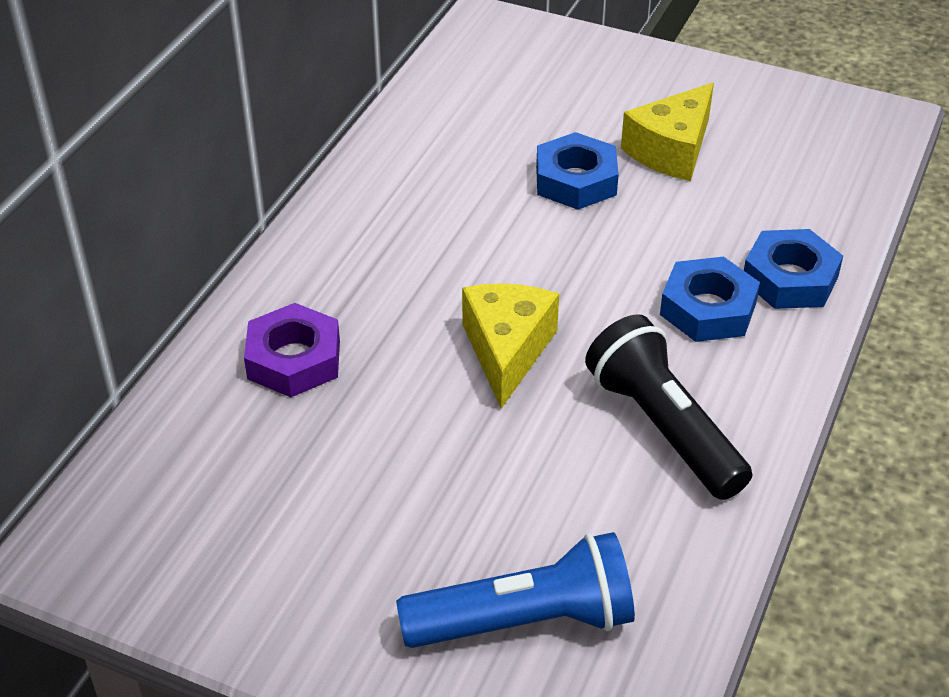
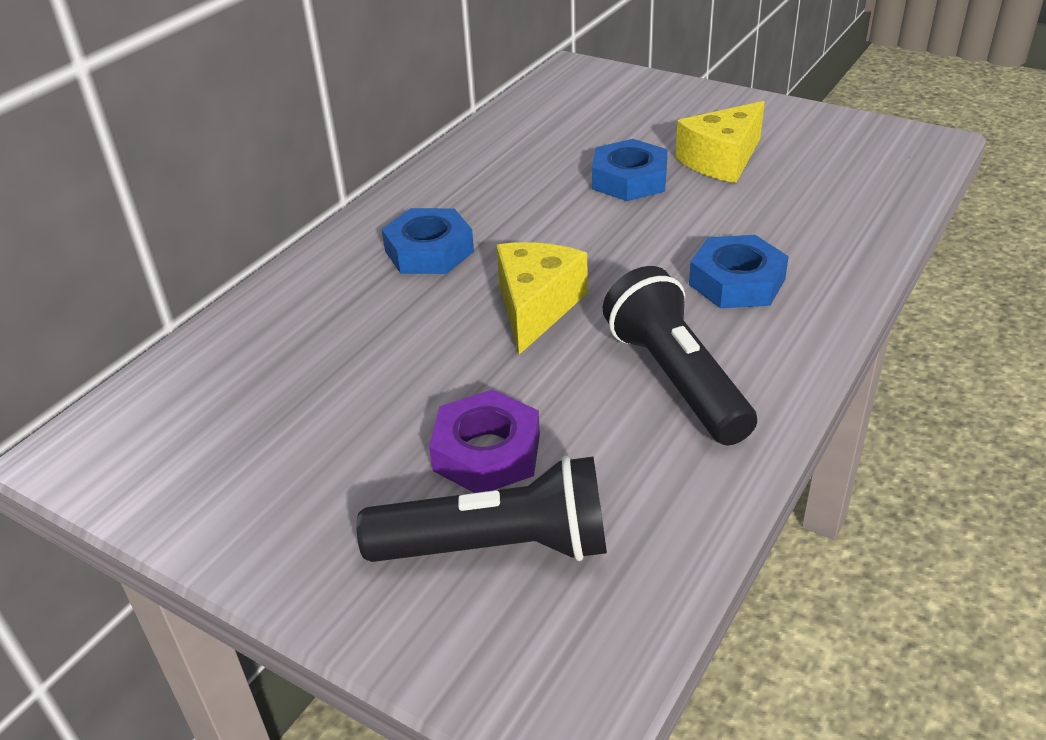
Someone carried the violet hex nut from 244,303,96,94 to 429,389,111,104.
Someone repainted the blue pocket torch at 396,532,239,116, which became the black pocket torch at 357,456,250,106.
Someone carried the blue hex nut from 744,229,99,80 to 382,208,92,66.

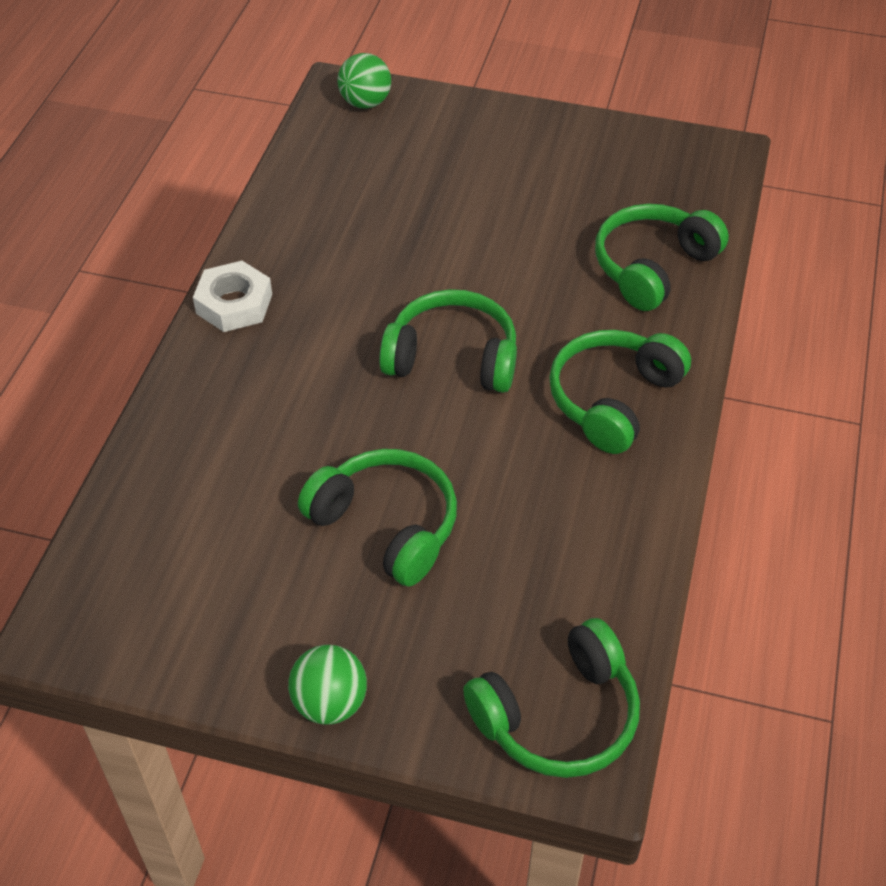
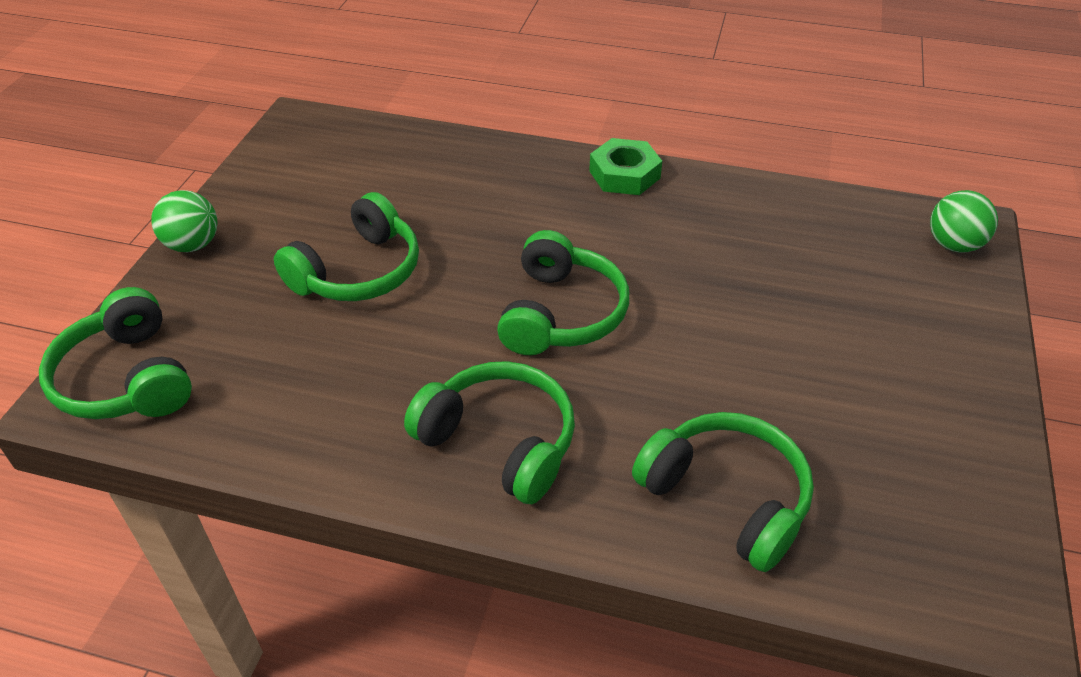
Someone repainted the white hex nut at 193,261,79,71, which became the leaf-green hex nut at 589,138,73,57.

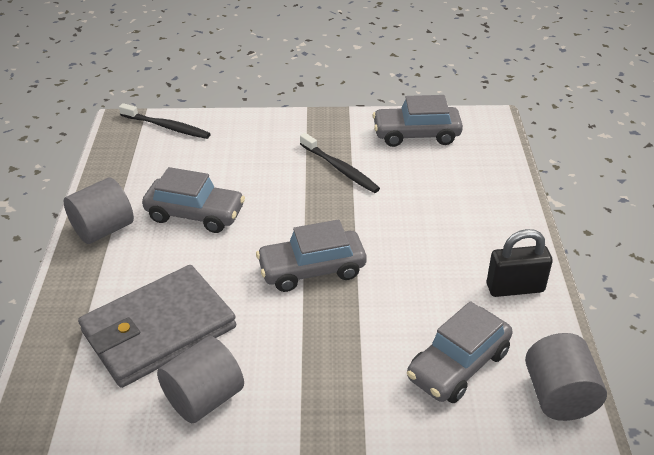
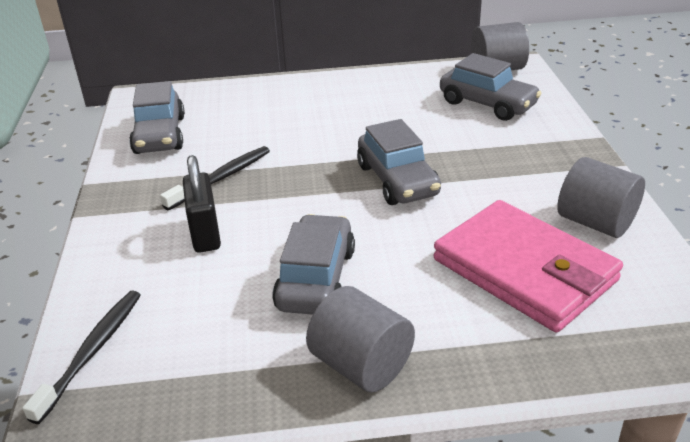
Someone repainted the grey billfold at 78,265,158,123, which became the rosy billfold at 434,200,189,132.
Someone carried the black small lock from 487,229,66,68 to 183,155,38,97.

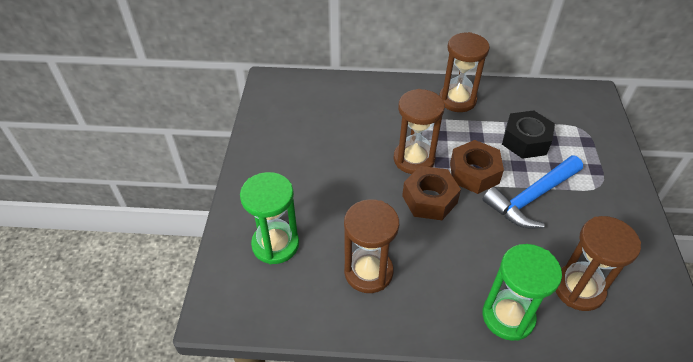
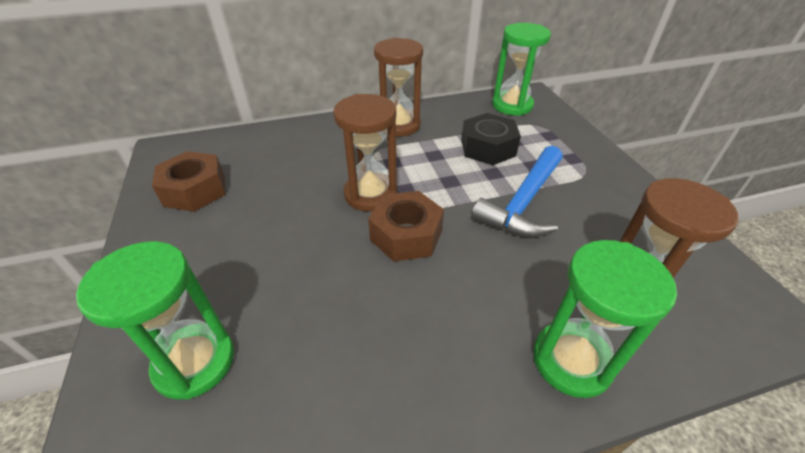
Someone took away the brown hourglass at 344,199,55,94.
Someone carried the brown hex nut from 450,140,54,54 to 152,151,73,61.
Someone put down the leaf-green hourglass at 492,23,59,93.

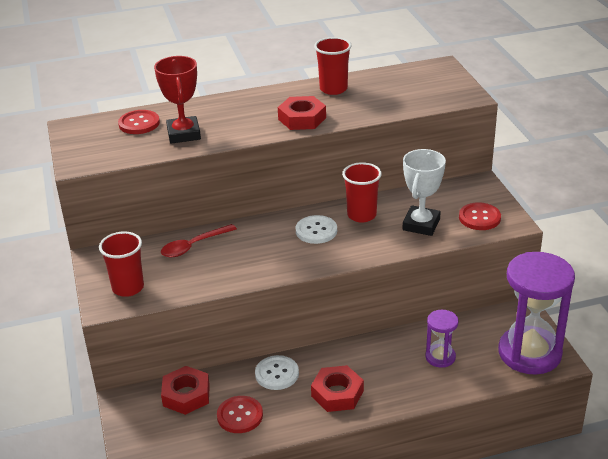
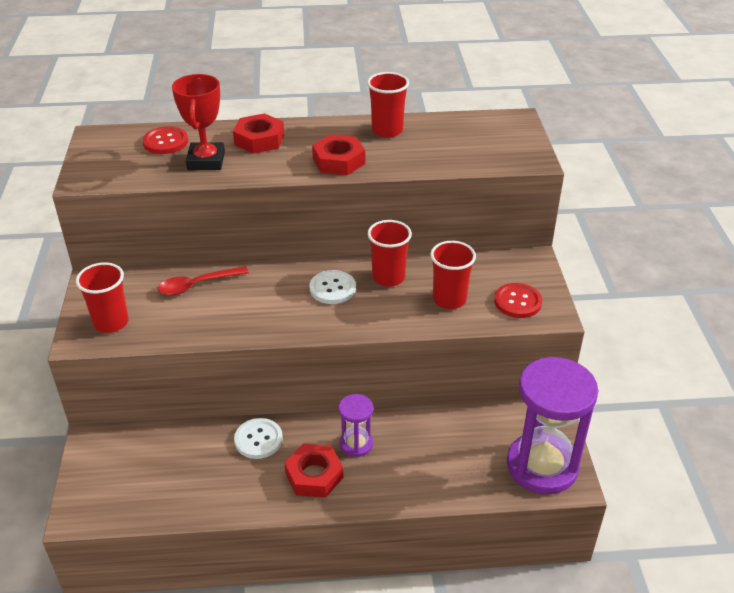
Someone carried the scarlet hex nut from 161,366,49,49 to 233,113,51,41.
Someone took away the scarlet shirt button at 217,396,46,37.
Someone swapped the white trophy at 403,149,43,87 for the scarlet beaker at 430,241,46,68.
Someone carried the violet hourglass from 425,310,33,58 to 338,394,35,63.

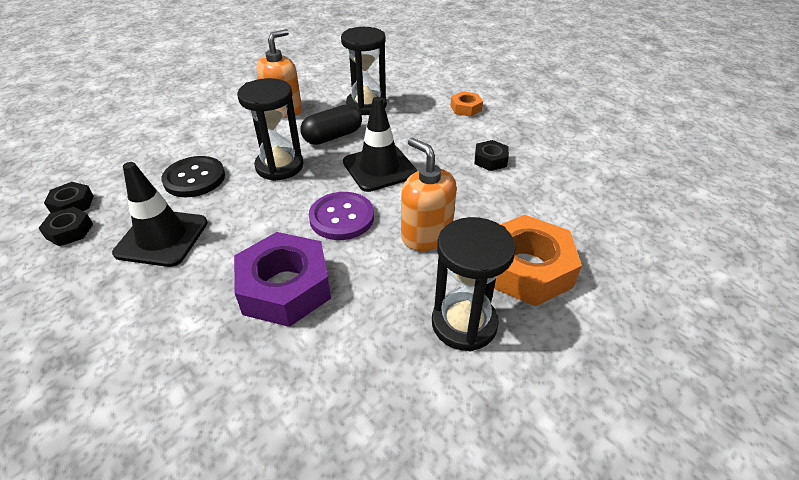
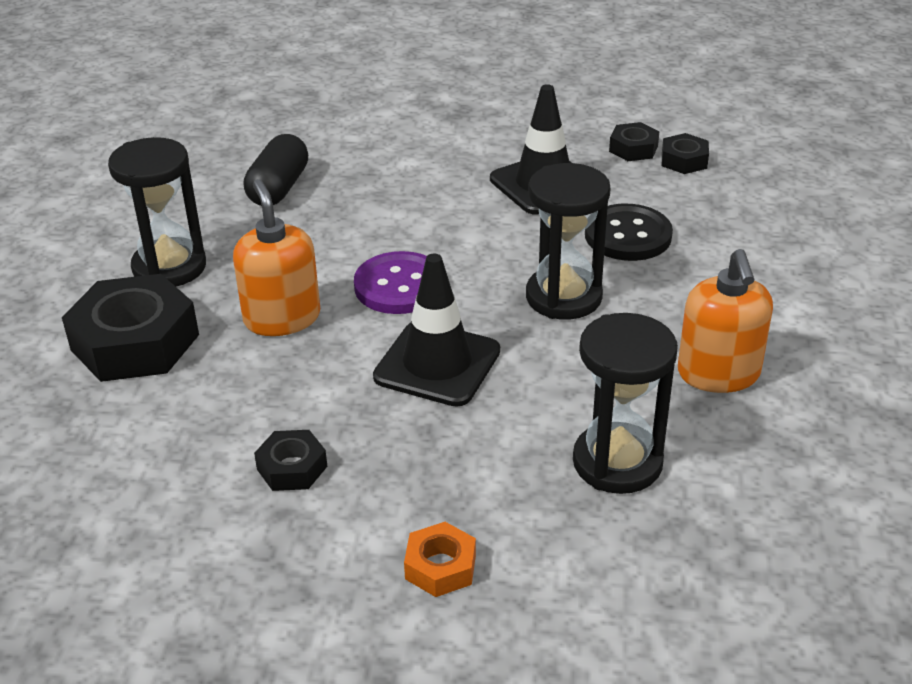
Someone took away the violet hex nut at 234,232,97,95.
Someone carried the black pill shape from 300,104,62,41 to 244,134,64,72.
Someone rotated the orange-coloured soap pump at 401,138,56,113 by 120 degrees counterclockwise.
Someone repainted the orange-coloured hex nut at 494,215,88,91, which became the black hex nut at 62,274,137,108.

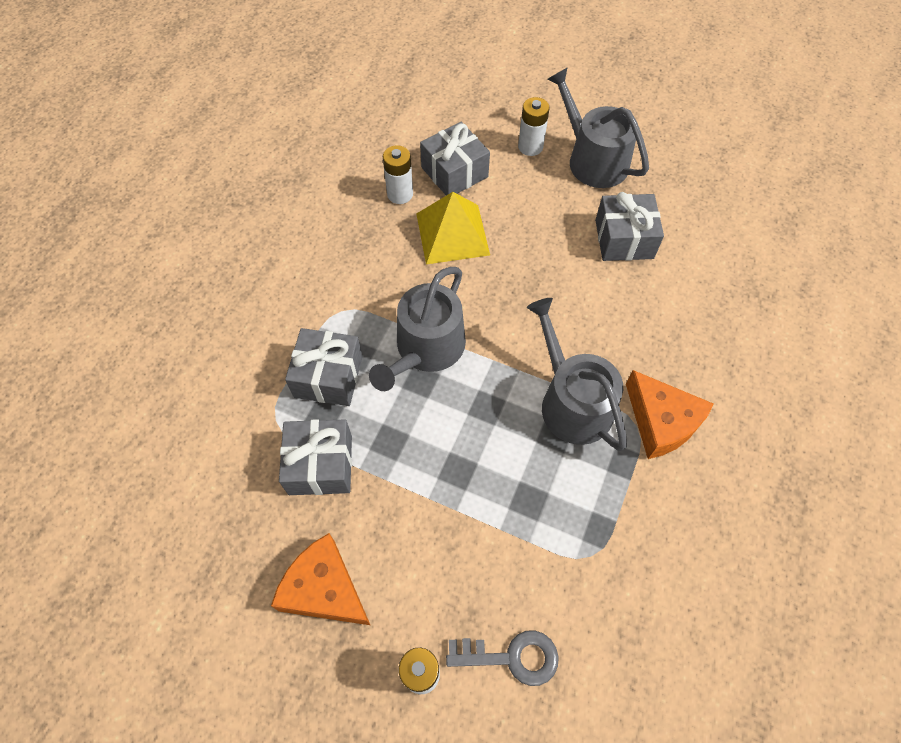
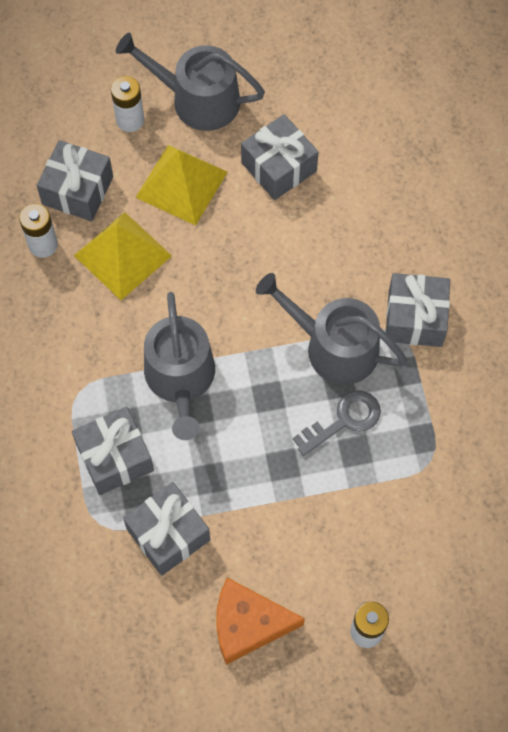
Someone carried the grey latchkey from 446,630,113,56 to 293,390,88,66.
Someone swapped the orange-coloured cheese wedge at 626,370,88,89 for the grey gift at 386,273,64,74.
Someone put down the bright yellow solid pyramid at 135,145,92,81.

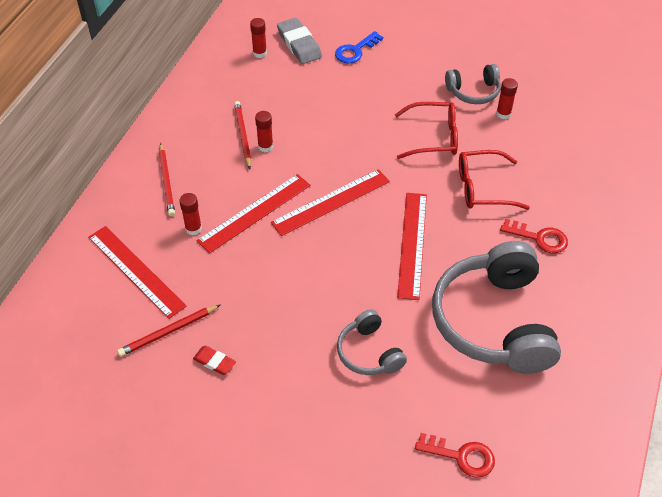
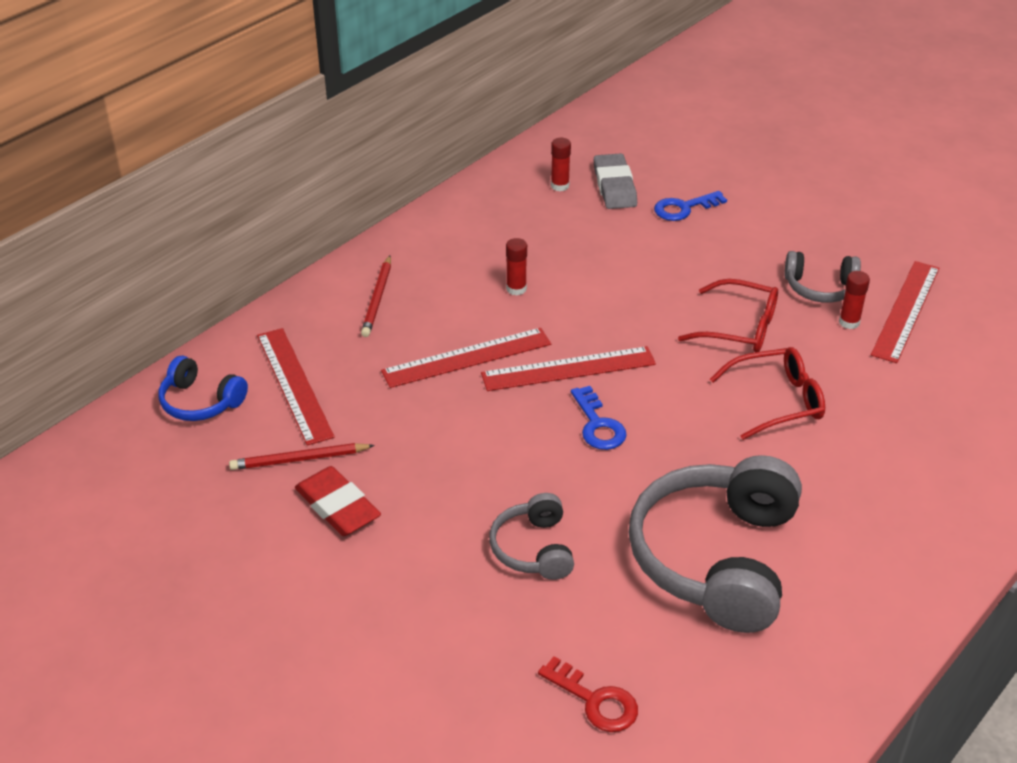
Someone took away the scarlet glue at 179,193,23,42.
Someone scaled the scarlet pencil eraser at 193,346,43,29 by 1.78.
Someone took away the scarlet pencil at 234,101,17,68.
Someone carried the scarlet straightedge from 397,193,30,107 to 871,261,69,102.
Someone rotated the scarlet eyeglasses at 459,150,71,60 by 150 degrees clockwise.
Someone took away the scarlet latchkey at 500,219,68,34.
Someone put down the blue headset at 159,356,89,65.
Someone put down the blue latchkey at 571,386,56,64.

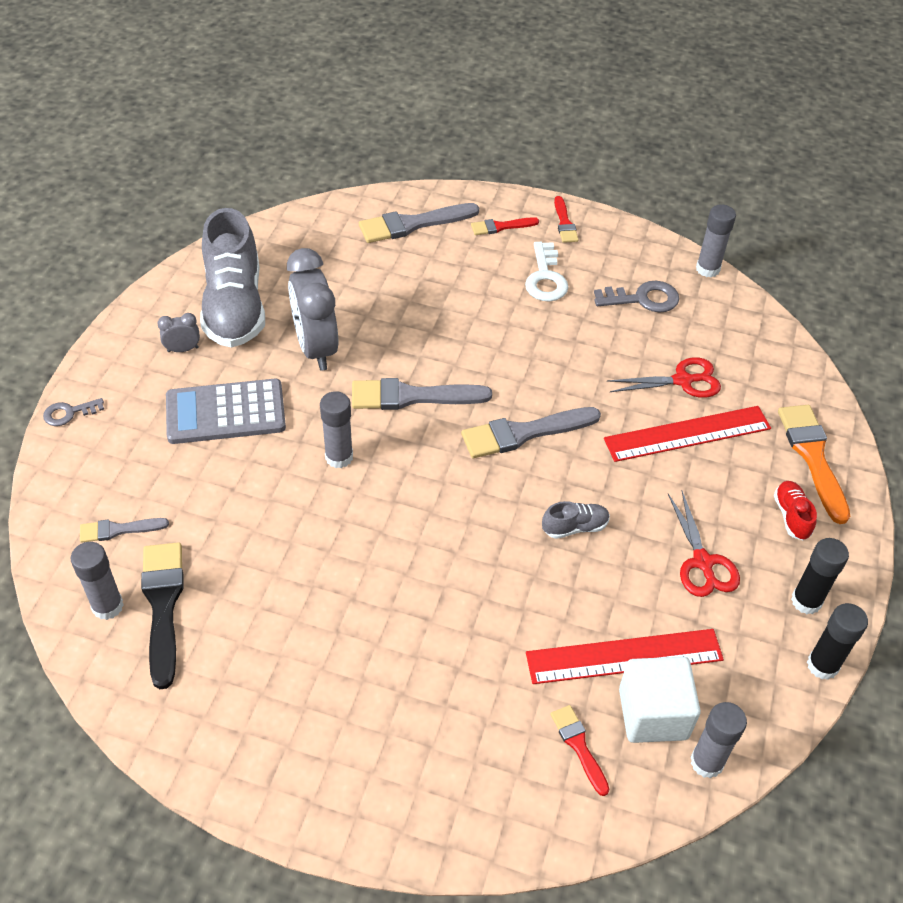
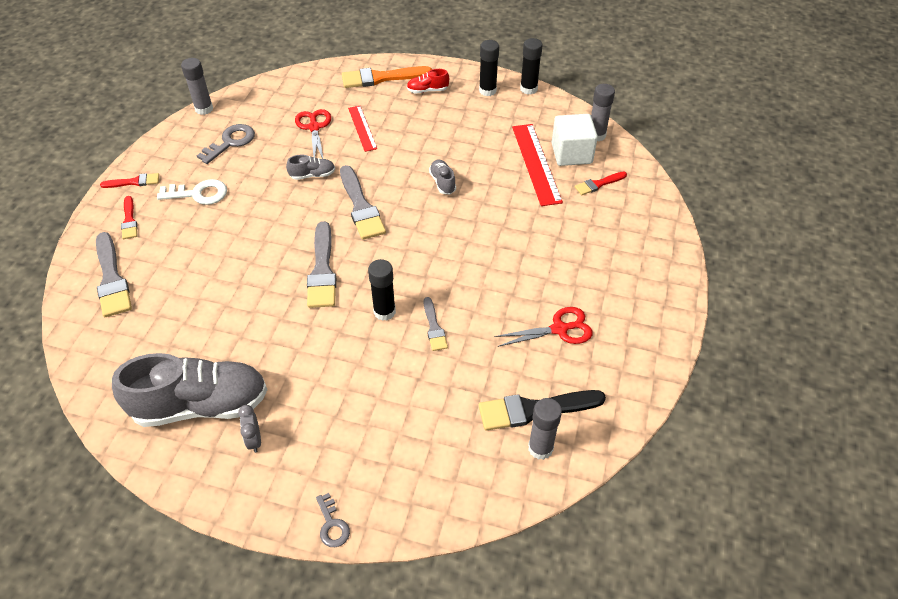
Someone carried the grey brush from 80,518,89,25 to 424,297,24,54.
Someone took away the grey pocket calculator at 166,379,120,65.
Someone took away the grey bedside clock at 287,248,52,123.
Someone repainted the grey glue at 320,391,33,77, which became the black glue at 368,259,28,62.
Someone rotated the grey latchkey at 594,281,85,32 by 45 degrees clockwise.
Someone scaled the scarlet straightedge at 604,406,167,56 by 0.61.
Someone carried the scarlet shears from 668,491,72,106 to 494,307,99,40.
Someone put down the grey shoe at 286,154,49,26.

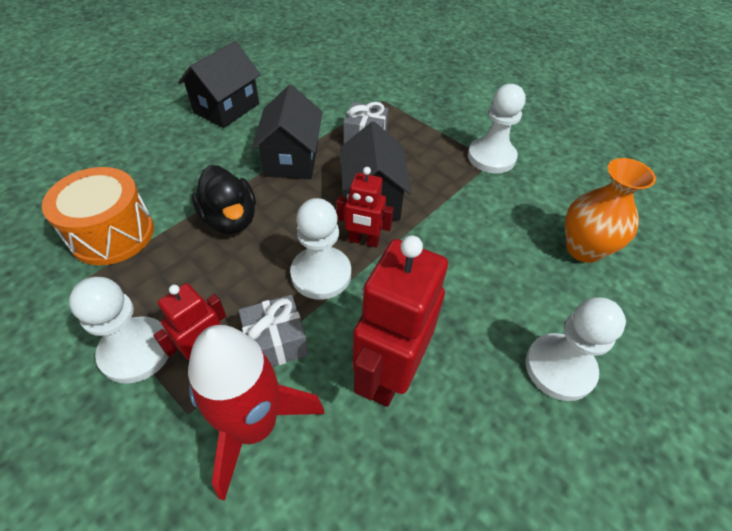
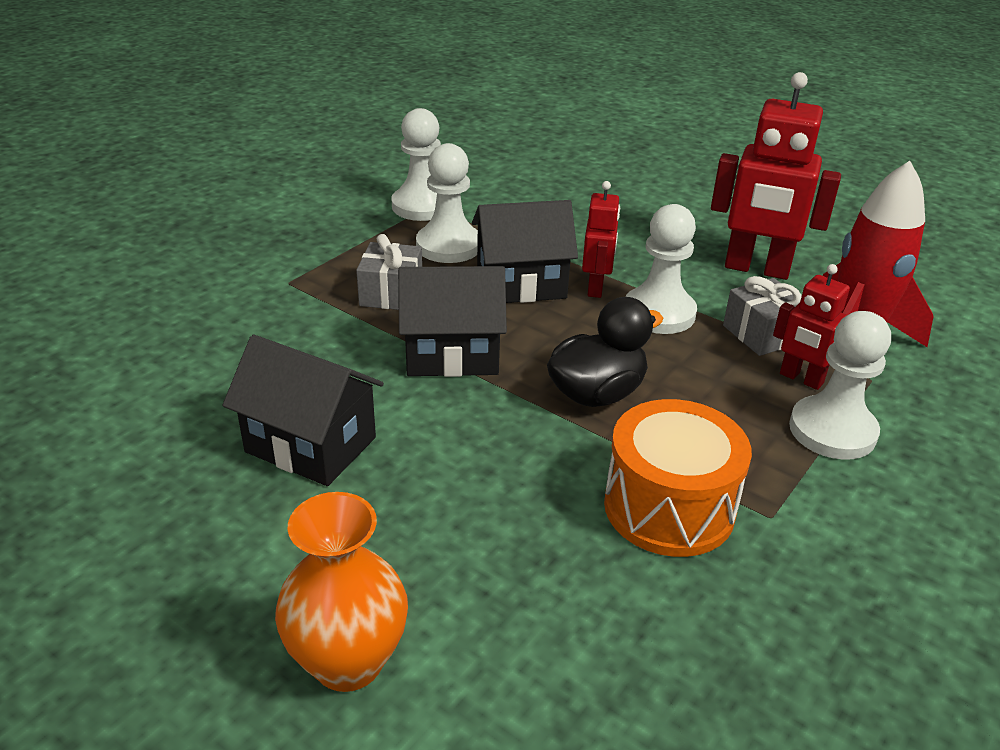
Someone carried the white chess pawn from 525,297,101,104 to 416,143,62,120.
Someone carried the orange-coloured tall vase from 565,158,91,105 to 275,492,133,200.

